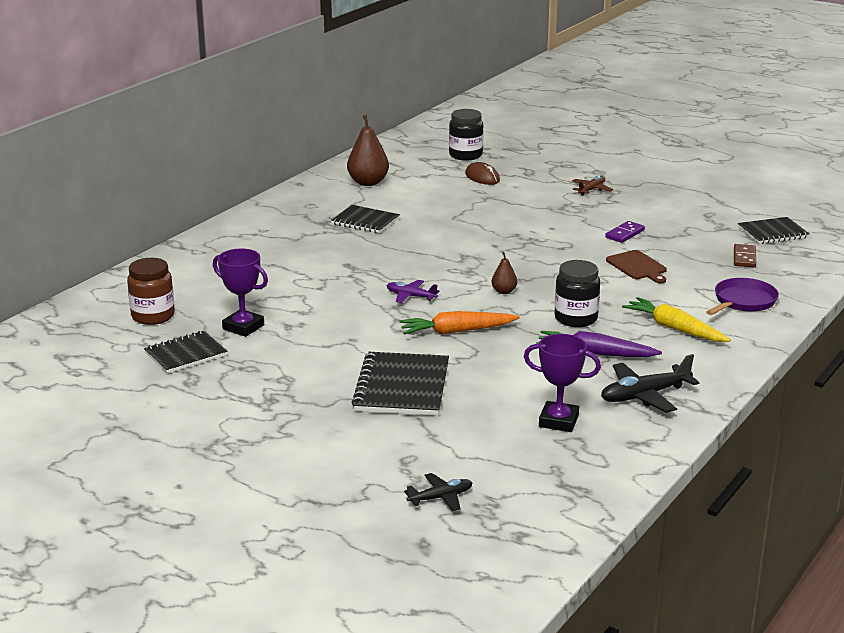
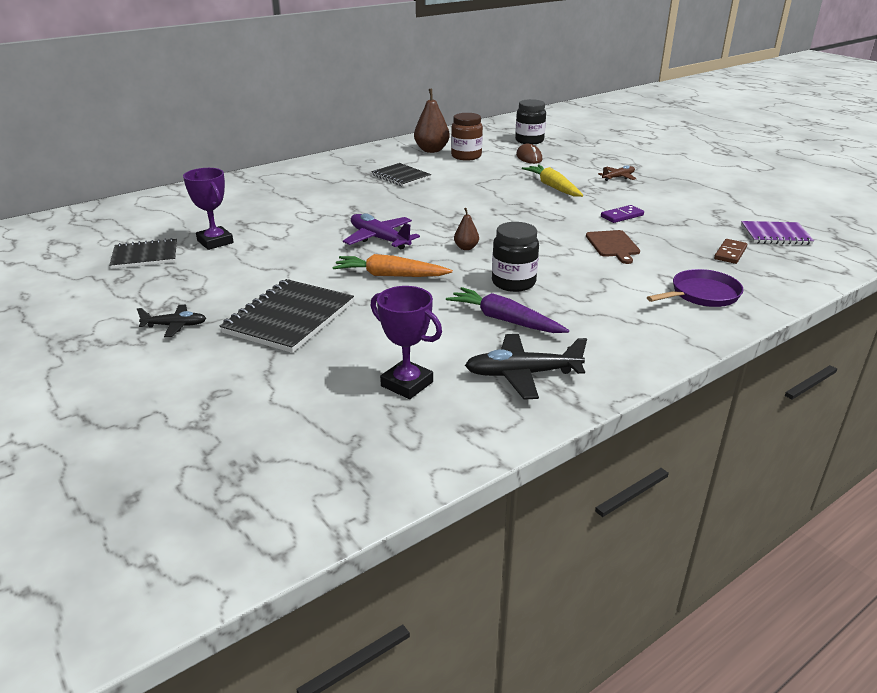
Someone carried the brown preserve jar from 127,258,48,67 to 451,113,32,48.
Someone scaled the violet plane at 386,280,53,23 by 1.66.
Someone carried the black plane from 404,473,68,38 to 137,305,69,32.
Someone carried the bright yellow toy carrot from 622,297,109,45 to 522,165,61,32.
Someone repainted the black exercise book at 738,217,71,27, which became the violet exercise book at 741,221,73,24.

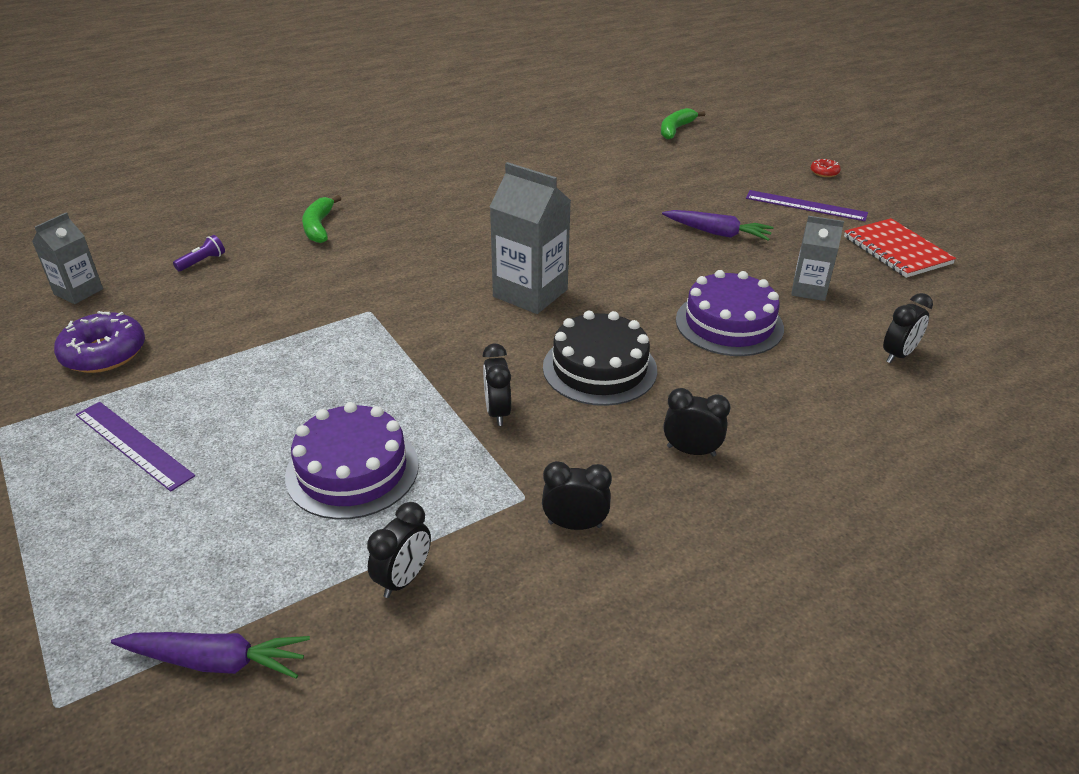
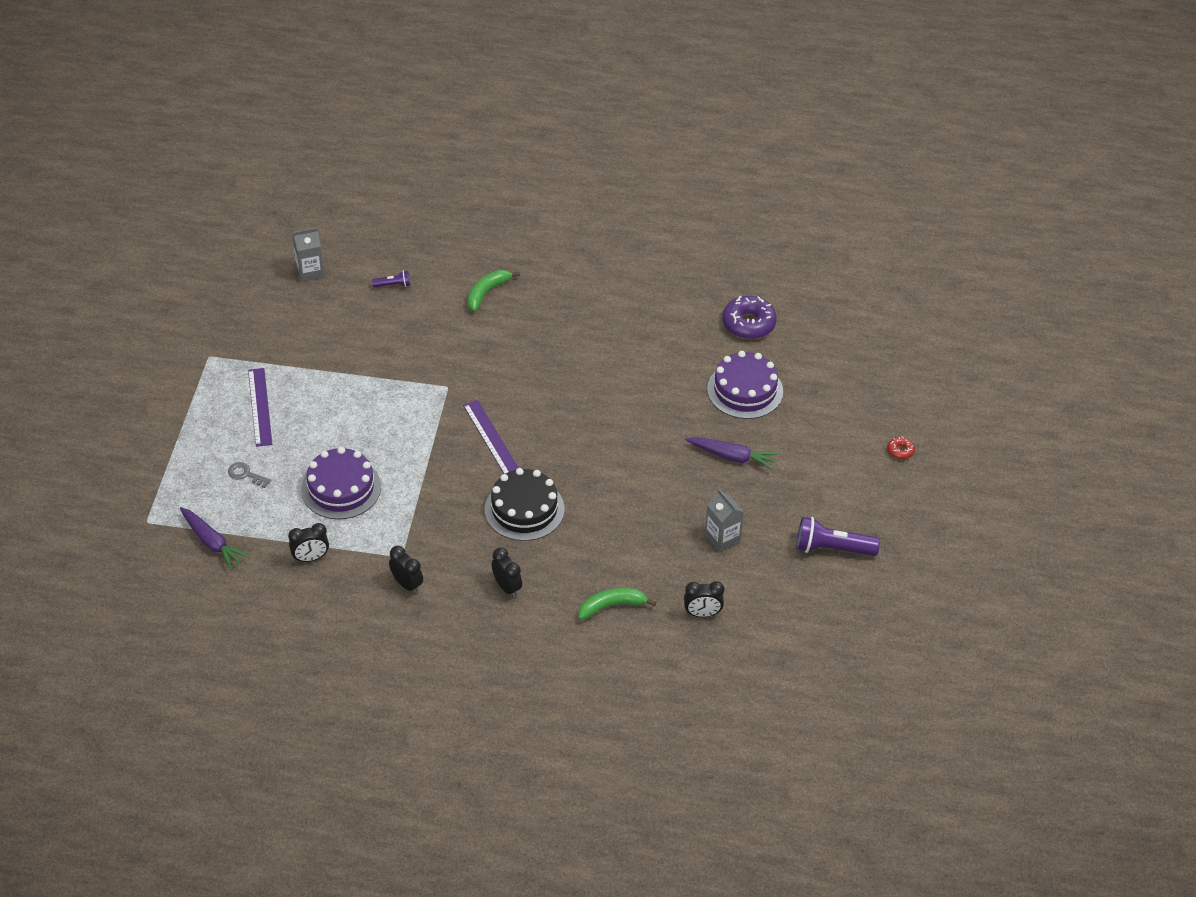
Someone carried the violet donut from 54,311,91,62 to 722,296,55,43.
Someone took away the black bedside clock at 483,343,28,83.
Someone took away the grey juice carton at 490,162,81,152.
Someone carried the leaf-green banana from 661,108,44,31 to 579,588,77,32.
Someone rotated the violet toy carrot at 662,210,112,31 by 45 degrees counterclockwise.
Someone carried the violet cake from 676,270,108,86 to 707,351,76,68.
Someone carried the violet straightedge from 746,190,122,31 to 463,400,56,74.
Someone swapped the scarlet exercise book at 844,218,112,60 for the violet pocket torch at 796,517,84,39.
Someone put down the grey latchkey at 228,462,43,26.

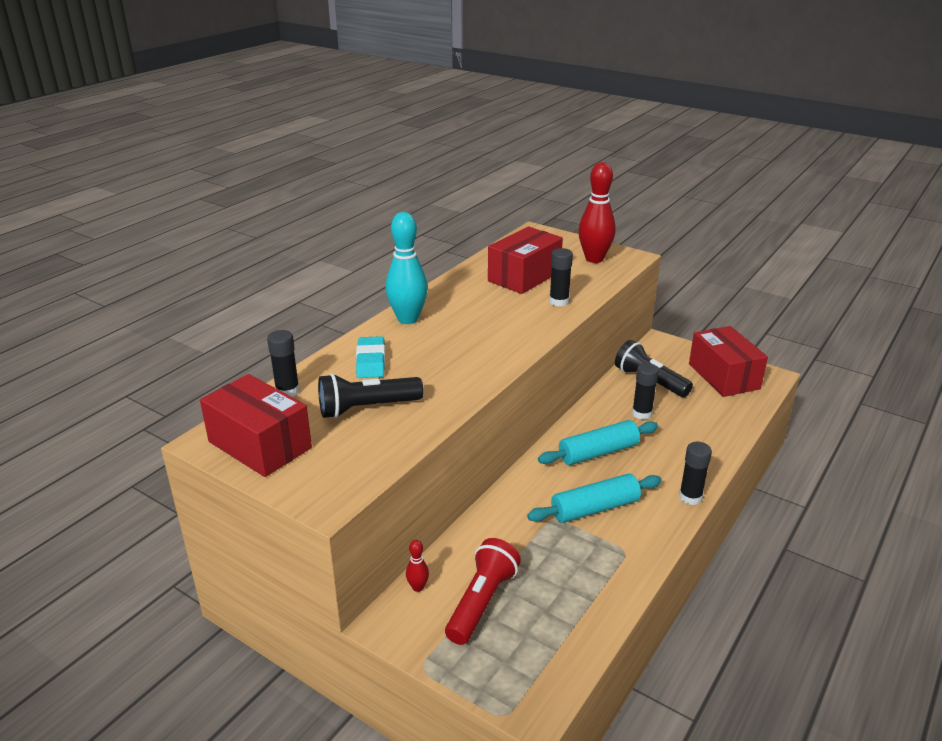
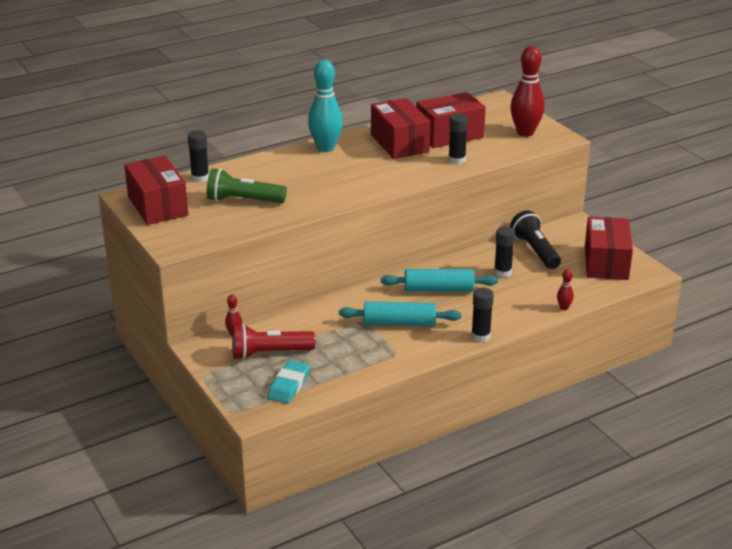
Someone repainted the black pocket torch at 318,373,106,45, which became the leaf-green pocket torch at 207,168,80,35.
Someone carried the teal pencil eraser from 356,336,29,42 to 268,360,42,44.
Someone rotated the scarlet pocket torch at 445,538,76,107 by 150 degrees counterclockwise.
Someone put down the scarlet package at 371,98,59,61.
Someone put down the scarlet bowling pin at 557,269,17,41.

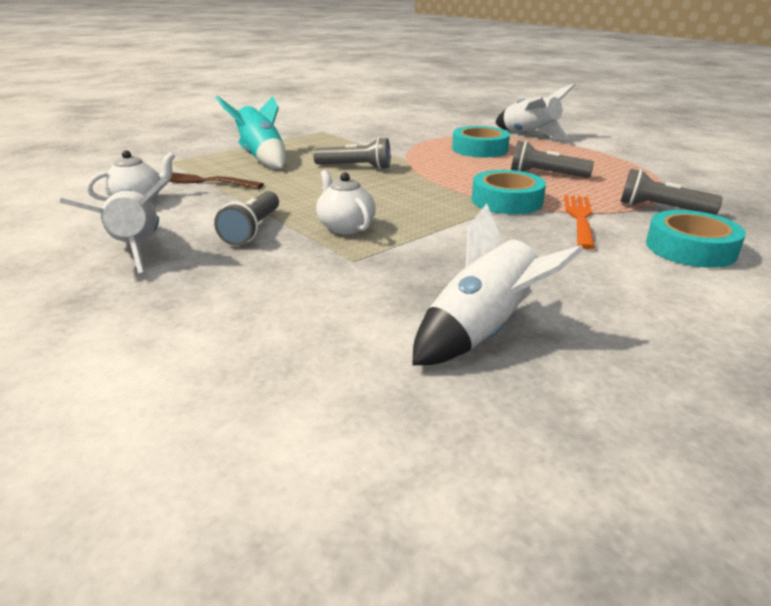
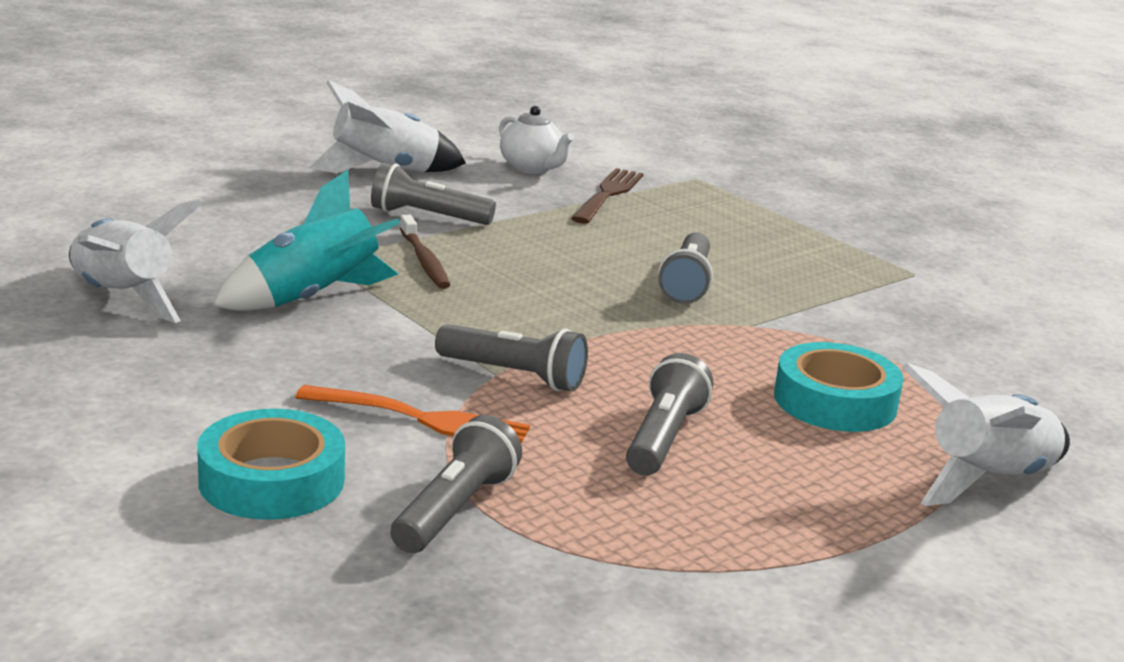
Someone carried the teal rocket from 215,96,71,73 to 213,170,187,141.
Someone swapped the white tea pot at 316,170,60,64 for the brown toothbrush at 400,215,50,74.
Someone swapped the teal sticky tape at 472,170,74,44 for the grey pocket torch at 435,324,153,67.

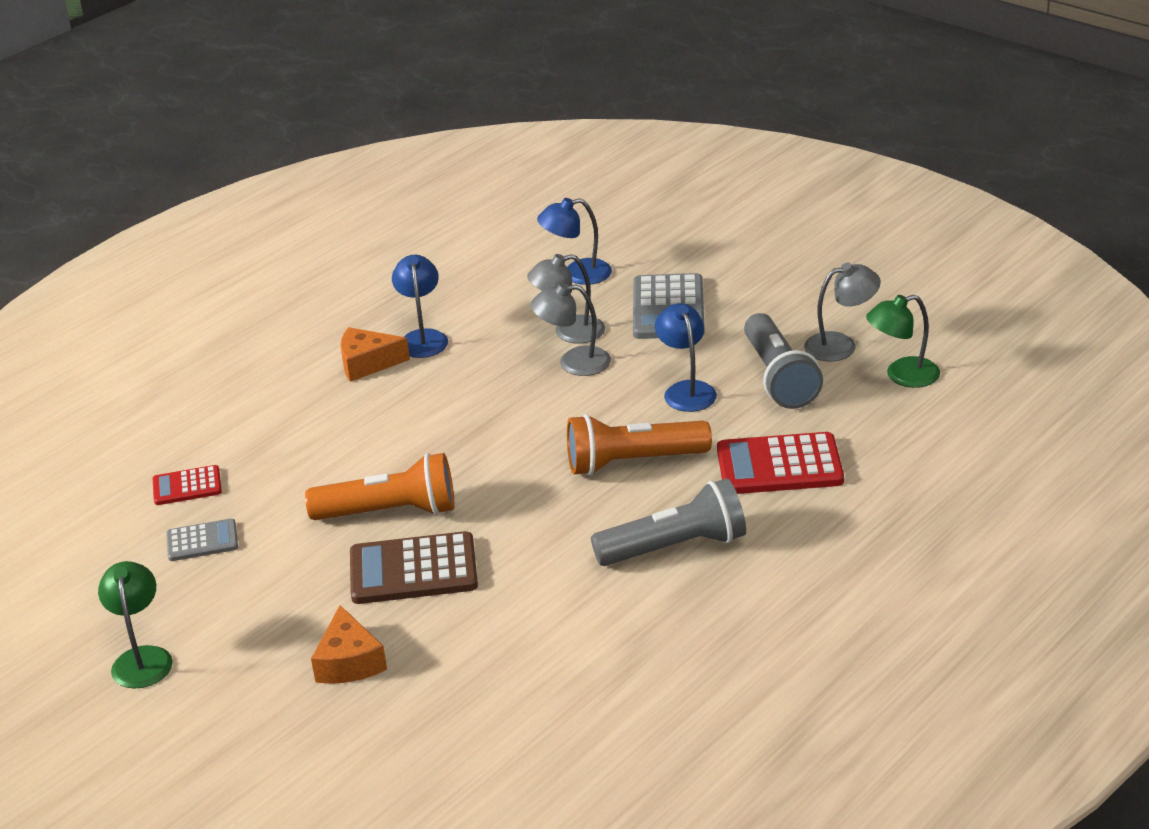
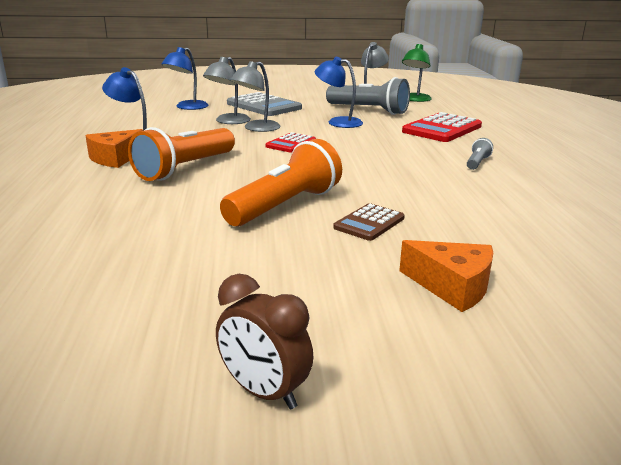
Someone swapped the leaf-green reading lamp at 98,561,75,128 for the brown bedside clock at 216,274,97,135.
Someone carried the scarlet pocket calculator from 152,465,70,40 to 266,132,50,21.
Someone took away the grey pocket calculator at 166,518,72,43.
Someone scaled the brown pocket calculator at 350,531,128,73 by 0.57.
Someone carried the orange-coloured pocket torch from 567,414,145,62 to 128,127,107,54.
Someone scaled the grey pocket torch at 591,478,155,88 by 0.45.

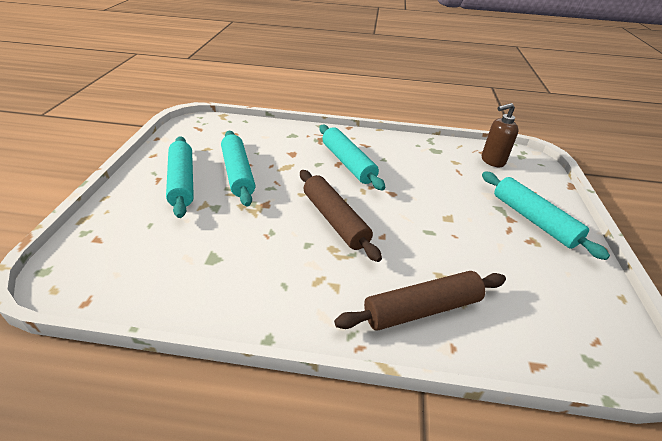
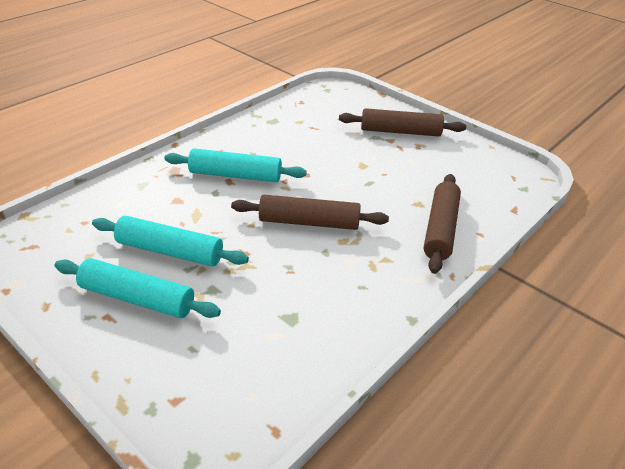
Someone took away the brown soap pump at 482,103,36,64.
Someone repainted the teal rolling pin at 482,171,128,89, which became the brown rolling pin at 339,108,127,28.

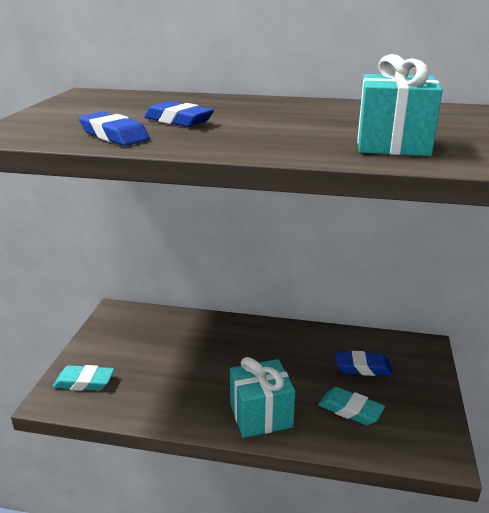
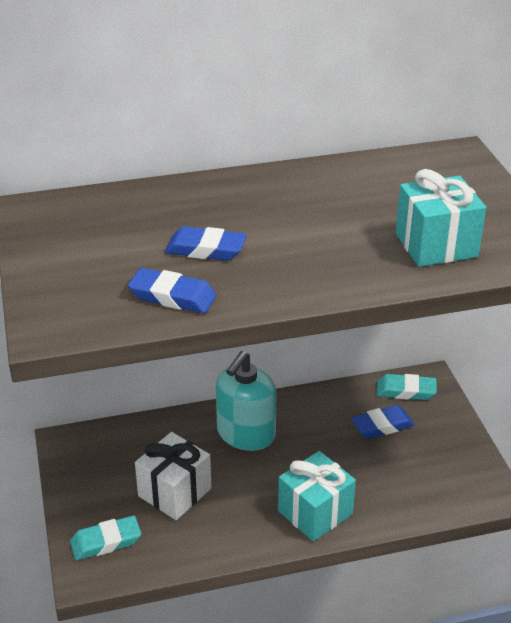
Someone carried the teal pencil eraser from 318,387,67,38 to 376,374,61,26.
Someone put down the white gift at 135,432,77,88.
Someone put down the teal soap pump at 216,351,61,100.

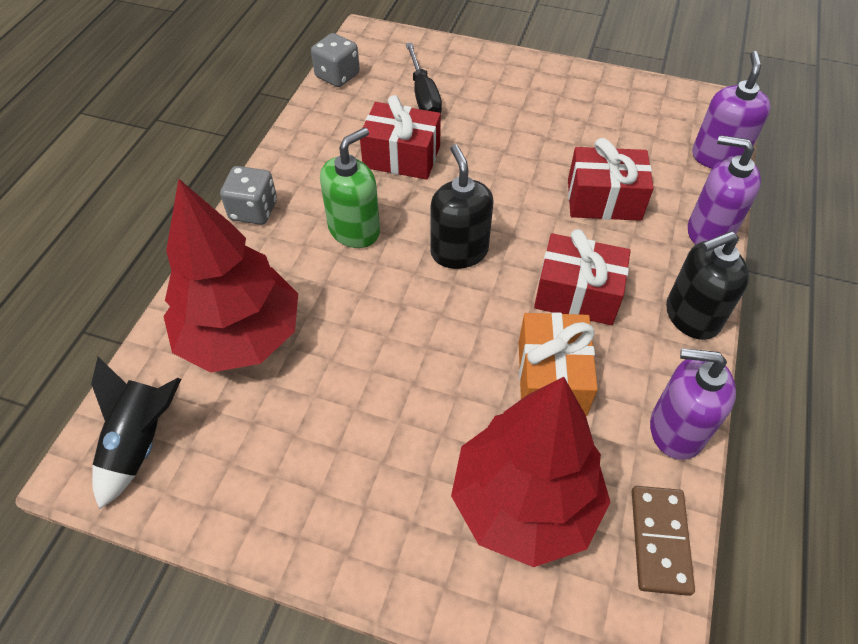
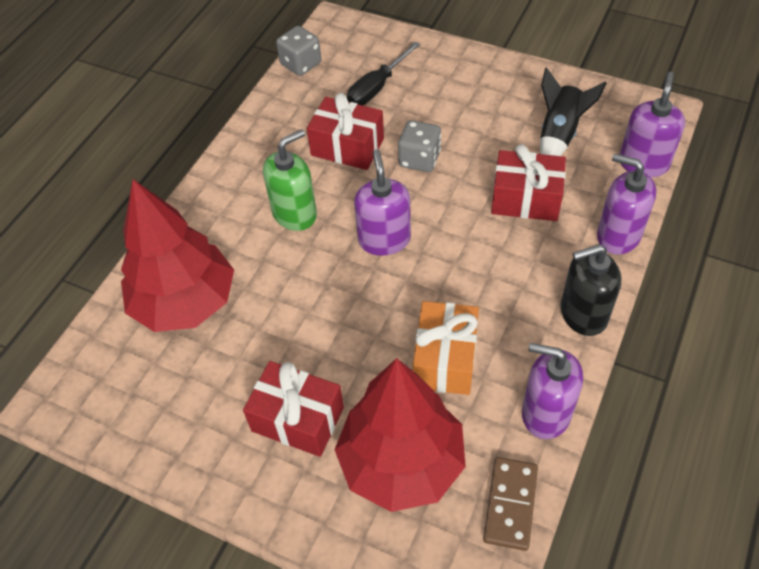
Someone carried the black rocket from 91,357,90,152 to 540,67,67,89.
Someone carried the grey game die from 220,166,57,59 to 398,120,43,52.
Someone rotated the black screwdriver at 406,43,36,70 by 45 degrees clockwise.
Someone repainted the black soap pump at 430,144,64,125, which became the violet soap pump at 354,150,57,106.
Someone carried the scarlet gift from 534,229,97,96 to 243,361,101,96.

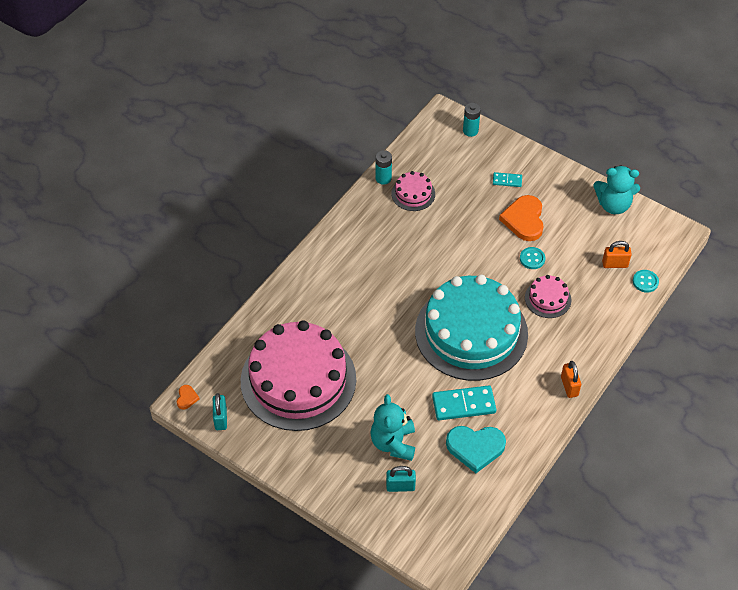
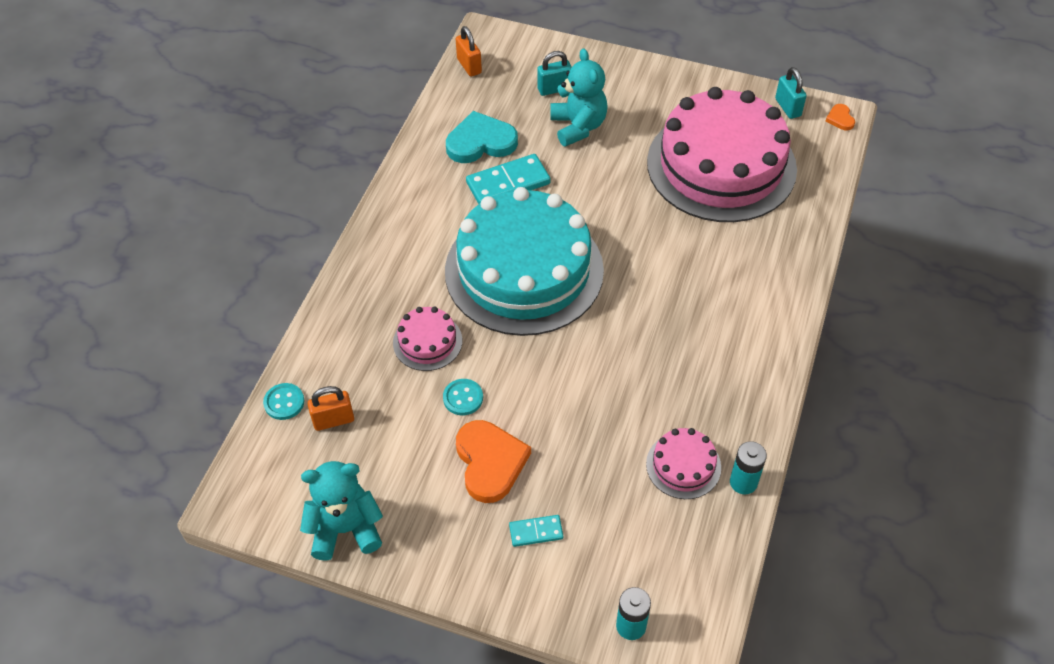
Someone carried the orange-coloured small lock from 561,361,20,37 to 456,26,26,51.

